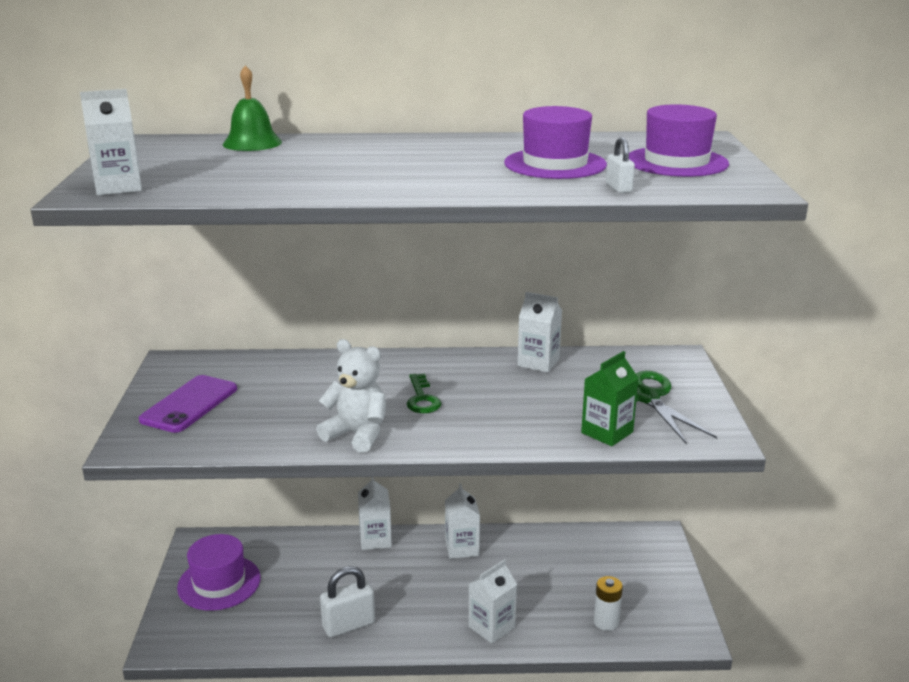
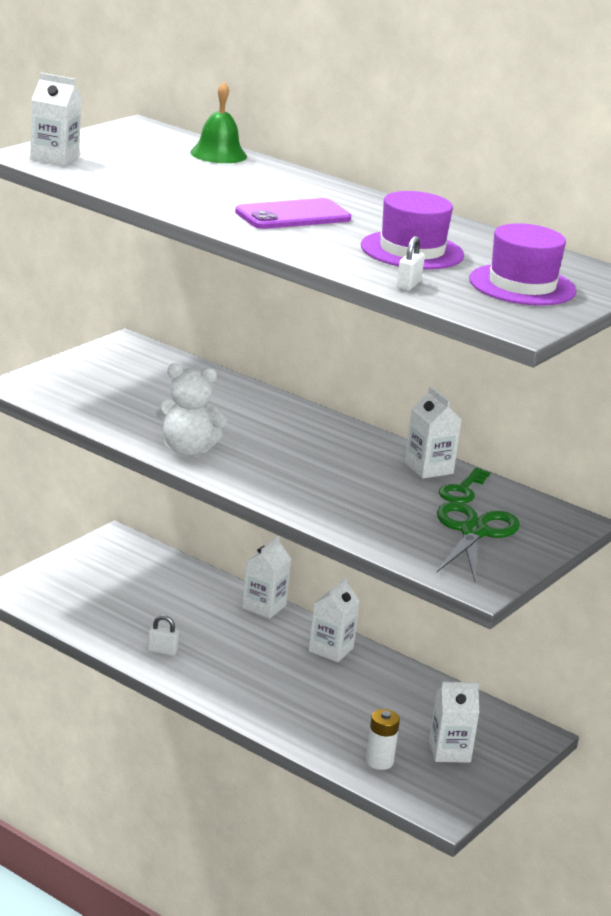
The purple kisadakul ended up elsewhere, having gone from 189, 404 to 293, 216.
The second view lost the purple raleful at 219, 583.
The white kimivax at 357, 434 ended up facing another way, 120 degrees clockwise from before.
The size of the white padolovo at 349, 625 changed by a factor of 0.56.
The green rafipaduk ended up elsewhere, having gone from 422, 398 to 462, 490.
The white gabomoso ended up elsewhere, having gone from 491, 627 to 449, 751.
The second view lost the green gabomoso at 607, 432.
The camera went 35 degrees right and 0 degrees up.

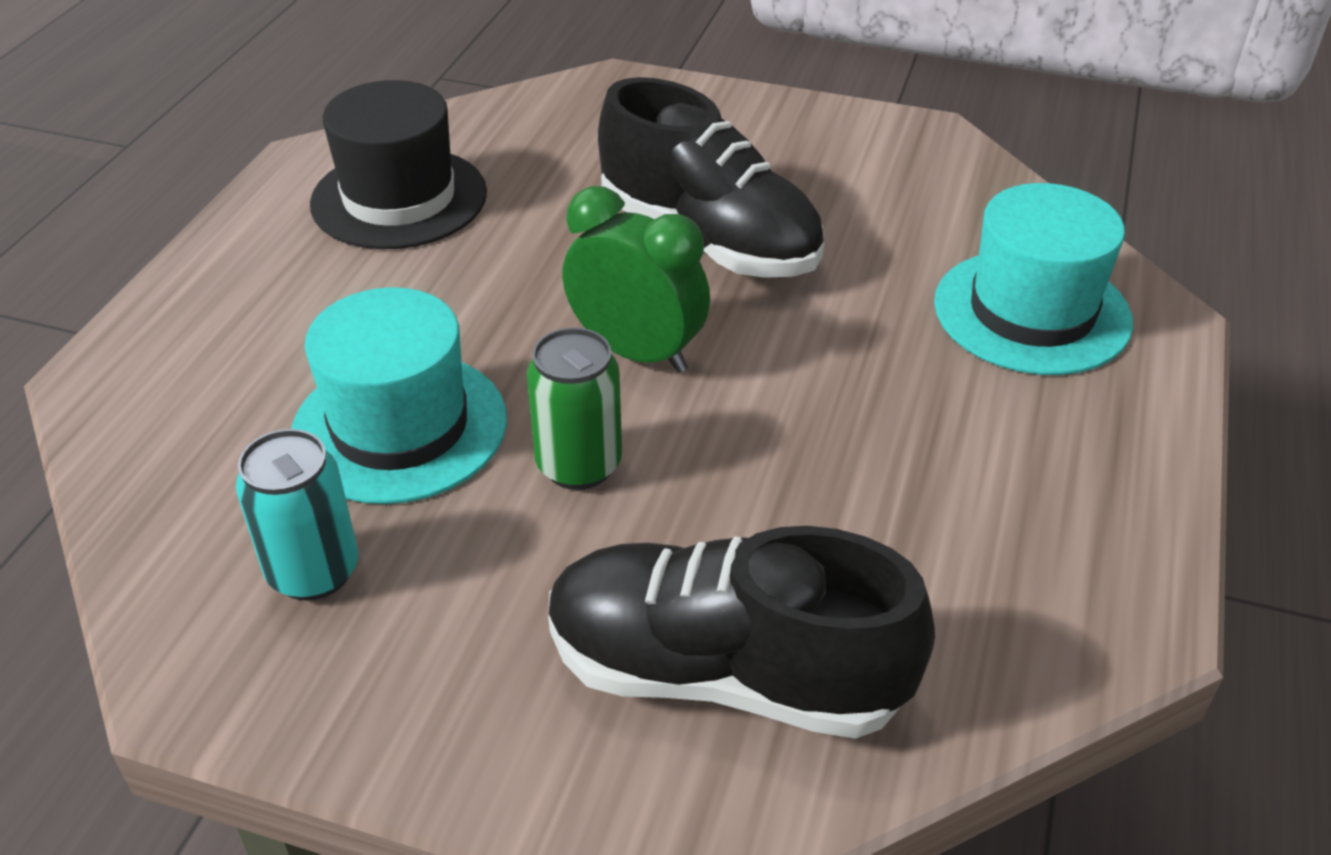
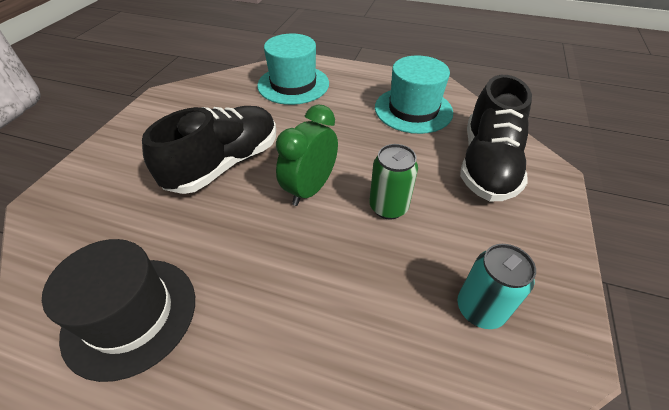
The turquoise raleful ended up elsewhere, having gone from 399, 427 to 413, 110.
The camera went 90 degrees left and 5 degrees up.

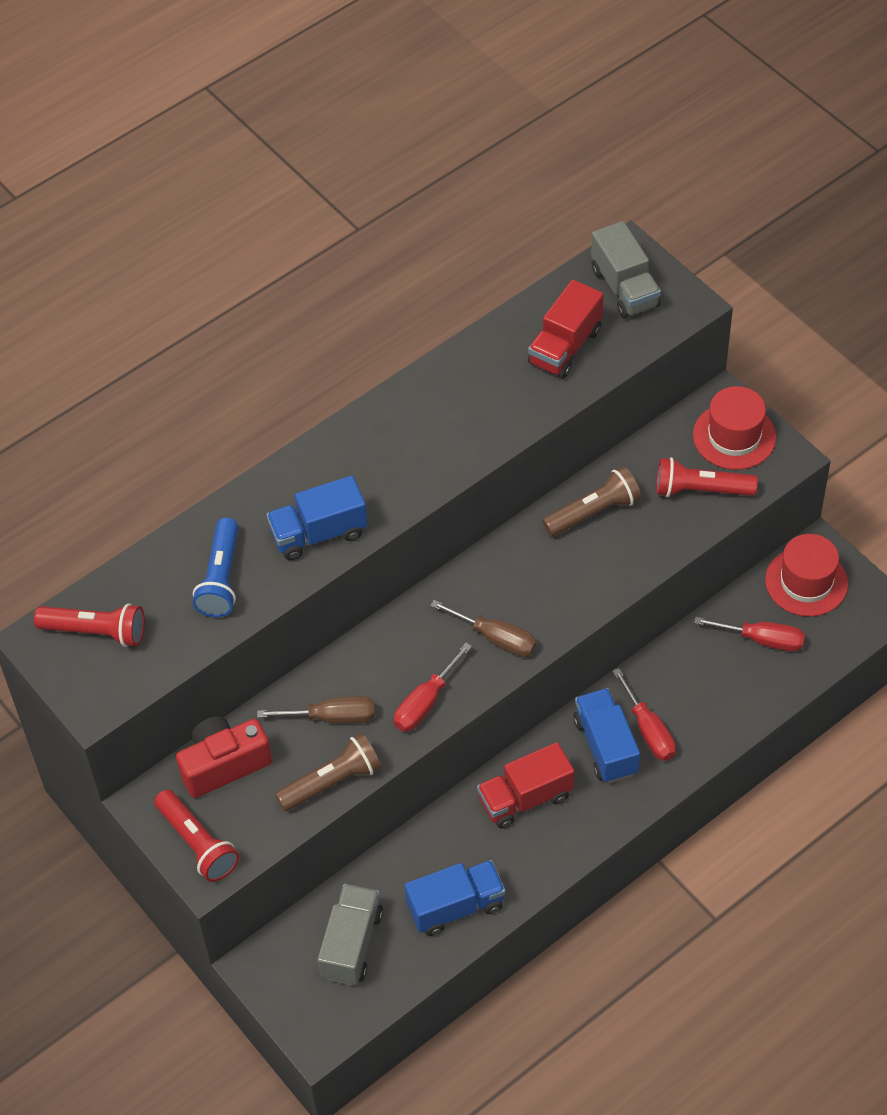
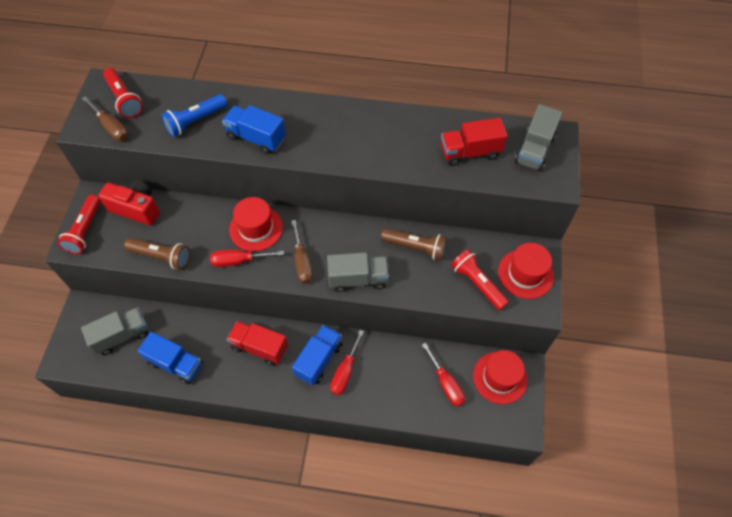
The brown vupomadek ended up elsewhere, having gone from 332, 717 to 111, 127.
The second view gained the red raleful at 256, 228.
The second view gained the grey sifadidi at 358, 279.
The camera went 45 degrees right and 5 degrees up.

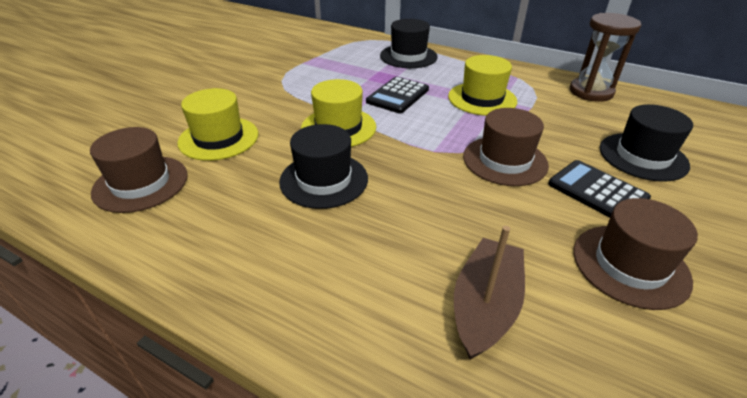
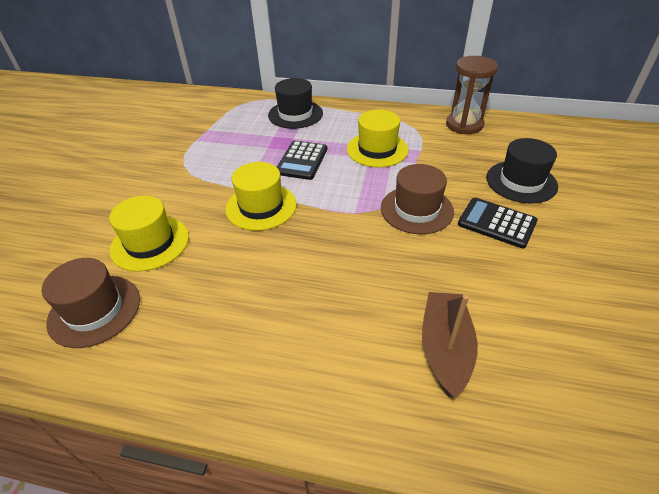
The second view lost the black raleful at 324, 180.
The second view lost the brown raleful at 630, 265.
The camera went 15 degrees left and 5 degrees up.

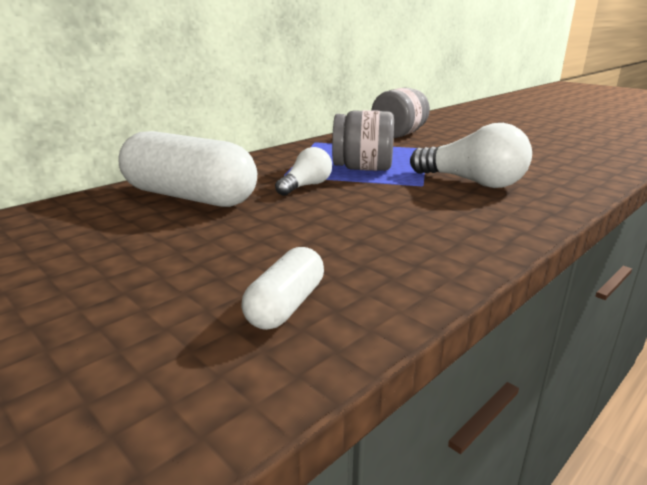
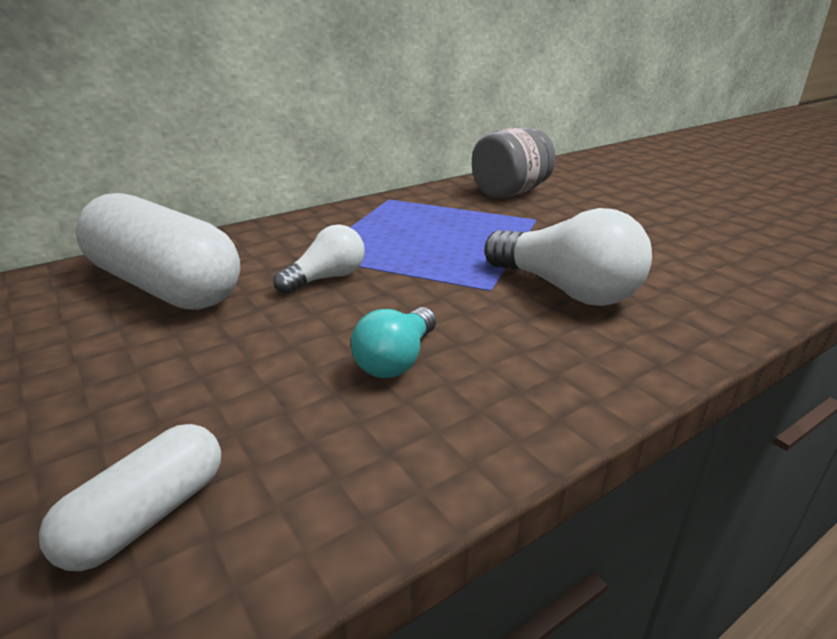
The second view lost the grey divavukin at 362, 168.
The second view gained the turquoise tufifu at 396, 360.
The camera went 10 degrees right and 5 degrees up.

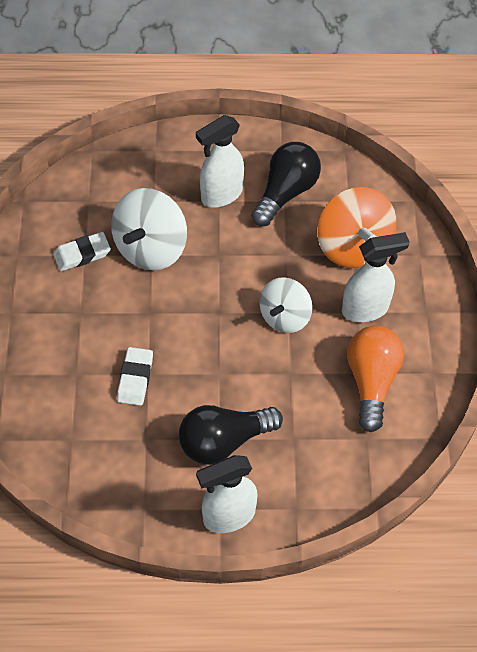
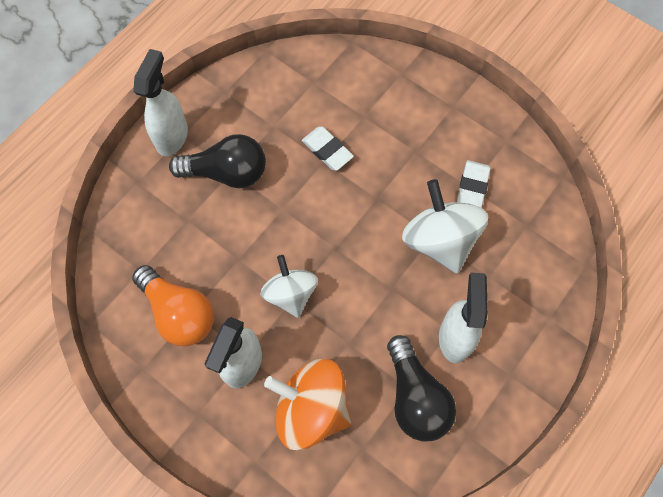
The black tufifu at 224, 441 ended up facing another way, 75 degrees clockwise from before.
The camera went 130 degrees right and 10 degrees up.

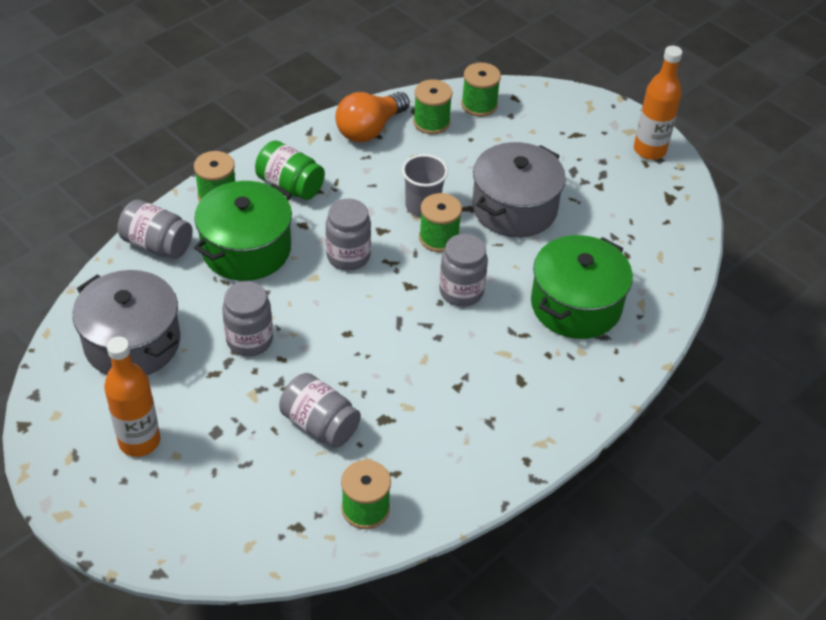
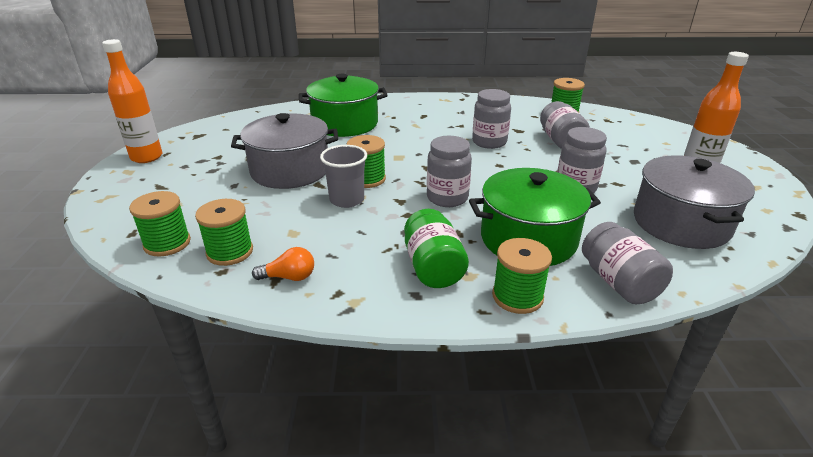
The size of the orange tufifu at 369, 129 changed by a factor of 0.53.
The grey divavukin ended up elsewhere, having gone from 461, 292 to 489, 142.
The camera went 135 degrees left and 15 degrees down.

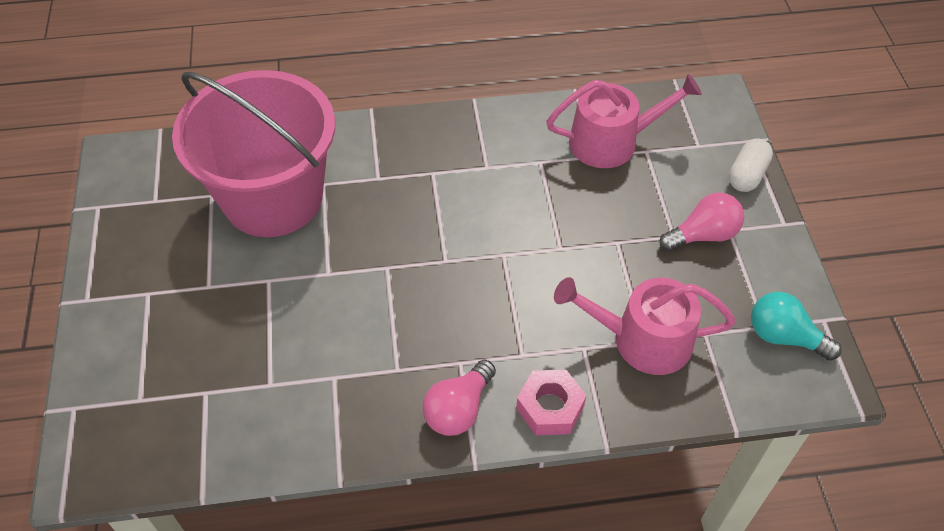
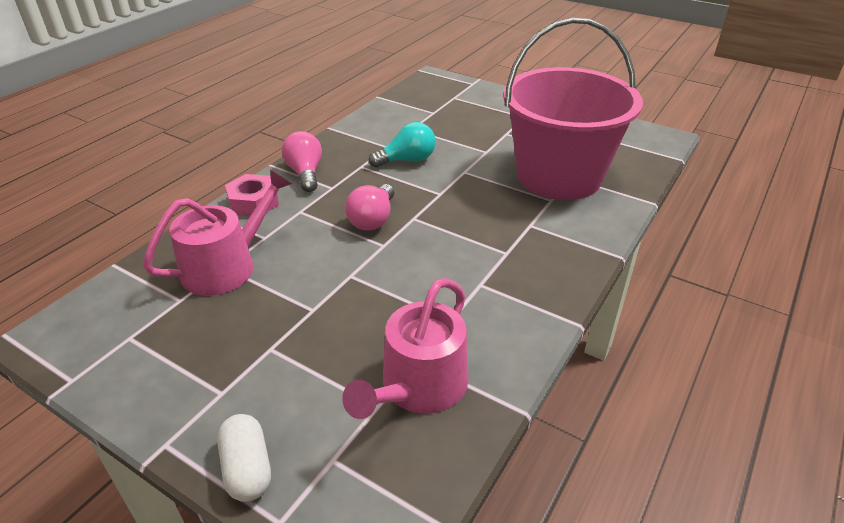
The pink tufifu ended up elsewhere, having gone from 703, 235 to 373, 219.
The turquoise tufifu ended up elsewhere, having gone from 784, 336 to 407, 160.
The camera went 130 degrees right and 15 degrees down.

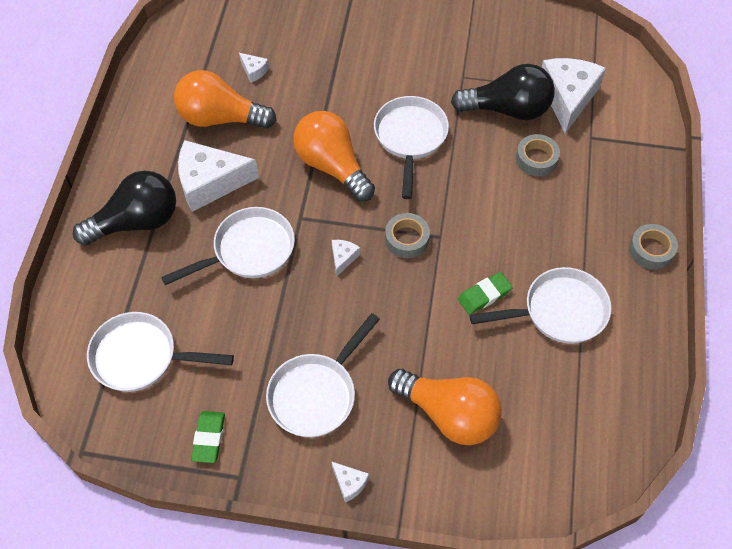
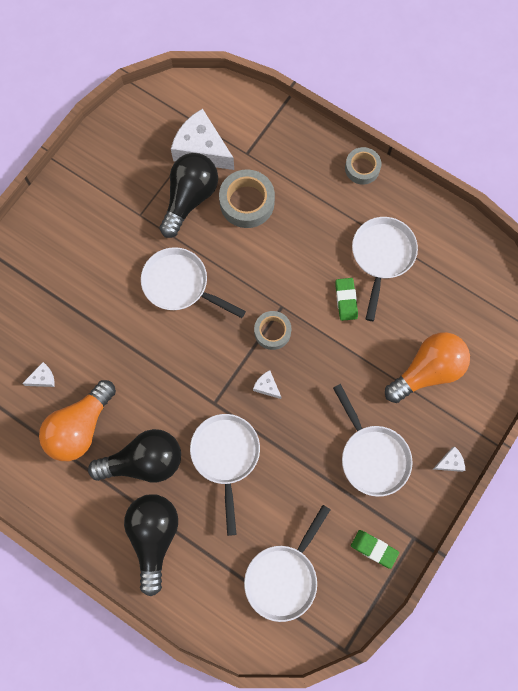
Where the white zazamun stood at 210, 182, the black tufifu came to stand at 144, 461.
The second view lost the orange tufifu at 332, 166.
The size of the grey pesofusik at 536, 159 changed by a factor of 1.55.
The camera went 65 degrees left and 15 degrees up.

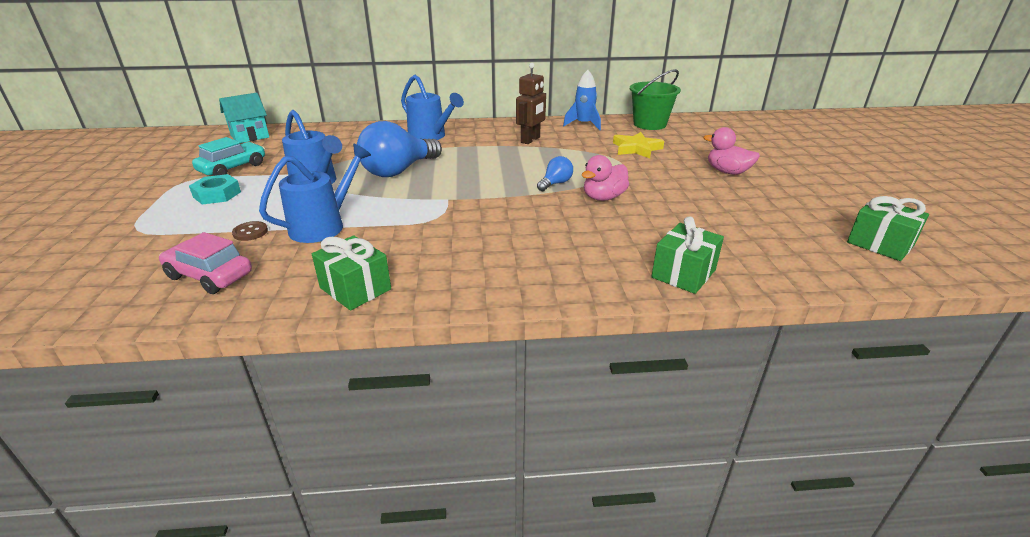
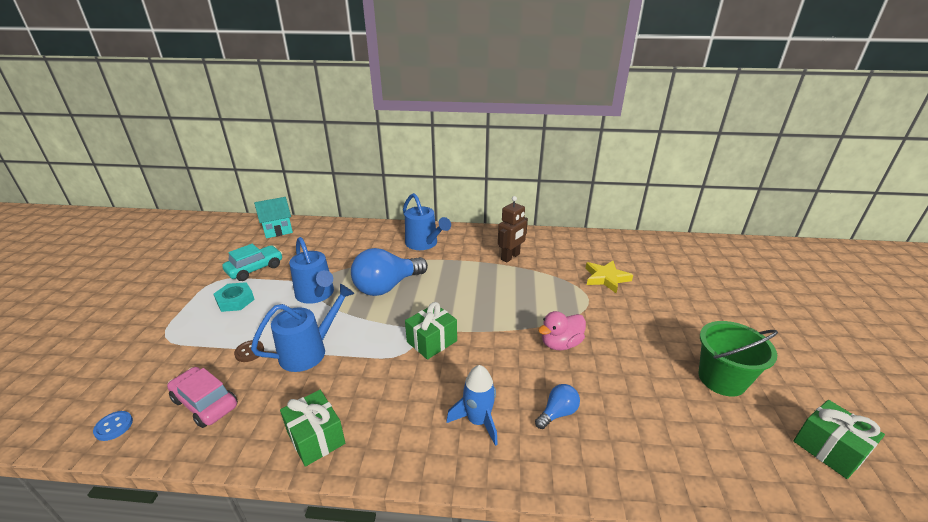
The blue tufifu ended up elsewhere, having gone from 555, 183 to 557, 413.
The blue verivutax ended up elsewhere, having gone from 584, 124 to 478, 421.
The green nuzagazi ended up elsewhere, having gone from 649, 124 to 721, 379.
The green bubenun ended up elsewhere, having gone from 683, 273 to 432, 341.
The second view lost the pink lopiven at 727, 172.
The second view gained the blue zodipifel at 114, 426.
The camera went 10 degrees right and 0 degrees up.

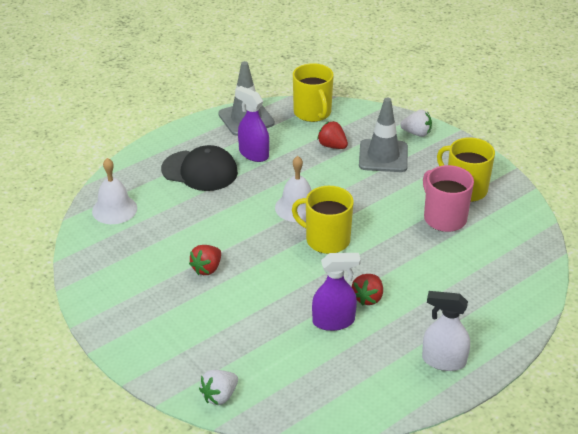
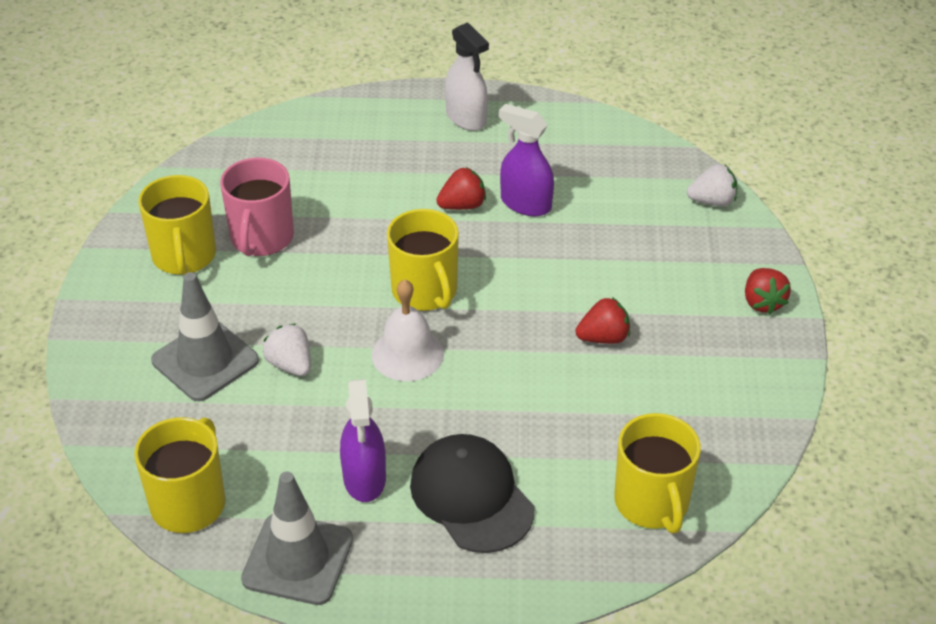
Where the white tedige stood at 114, 209, the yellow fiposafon came to stand at 652, 502.
The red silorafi ended up elsewhere, having gone from 332, 146 to 762, 302.
The white silorafi ended up elsewhere, having gone from 416, 133 to 290, 365.
The camera went 140 degrees left and 5 degrees up.

